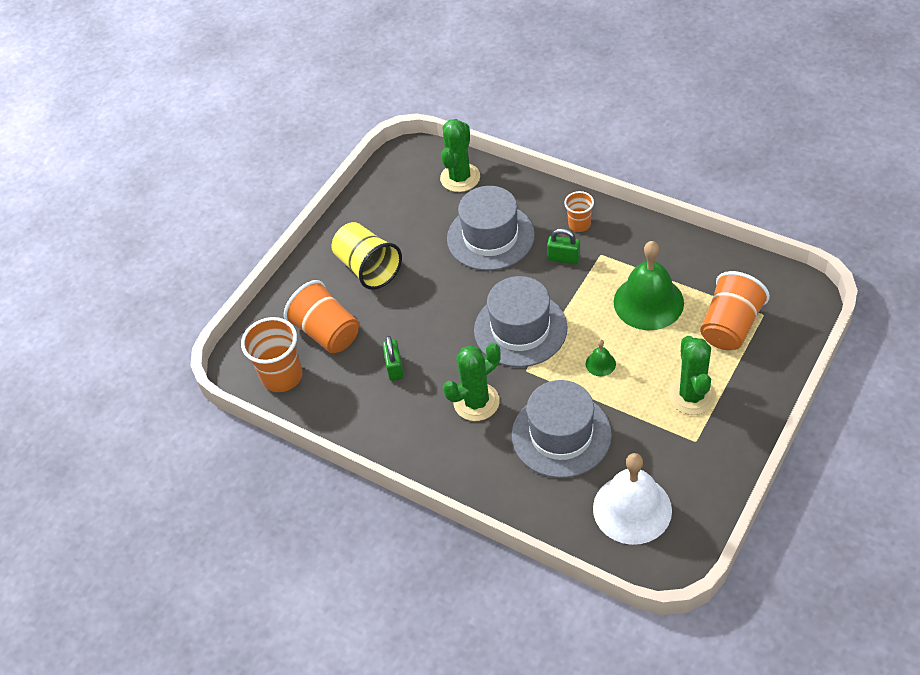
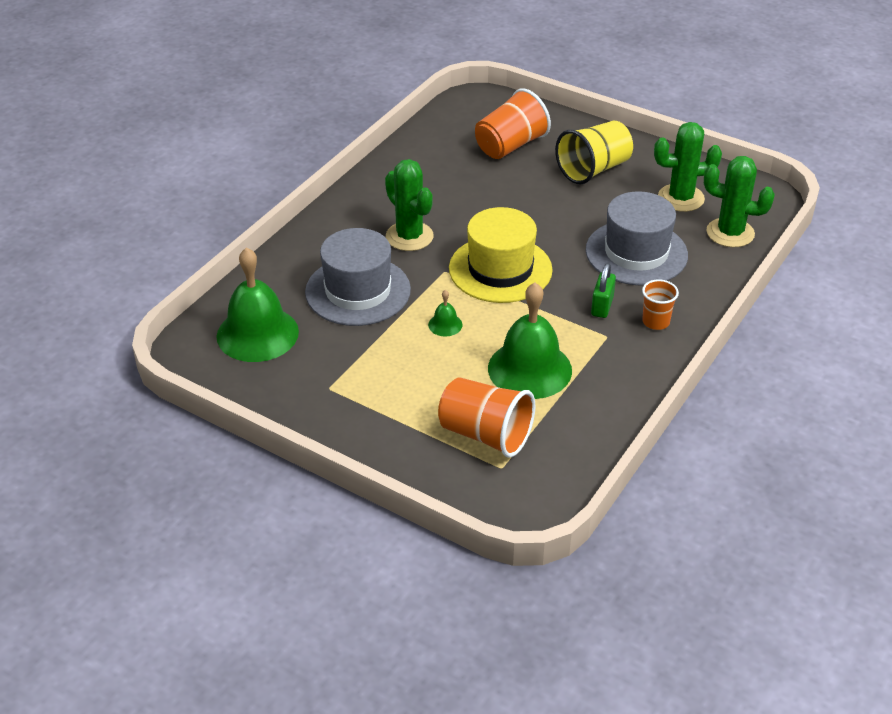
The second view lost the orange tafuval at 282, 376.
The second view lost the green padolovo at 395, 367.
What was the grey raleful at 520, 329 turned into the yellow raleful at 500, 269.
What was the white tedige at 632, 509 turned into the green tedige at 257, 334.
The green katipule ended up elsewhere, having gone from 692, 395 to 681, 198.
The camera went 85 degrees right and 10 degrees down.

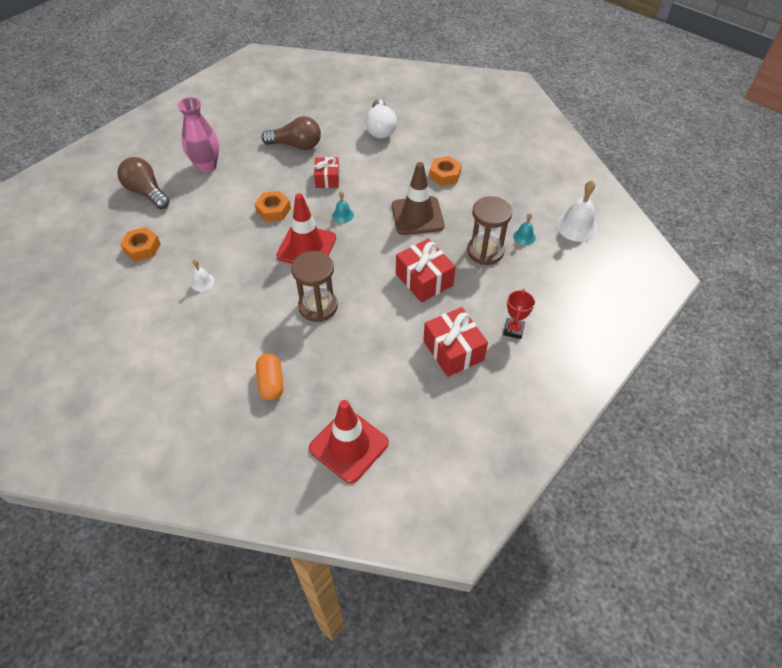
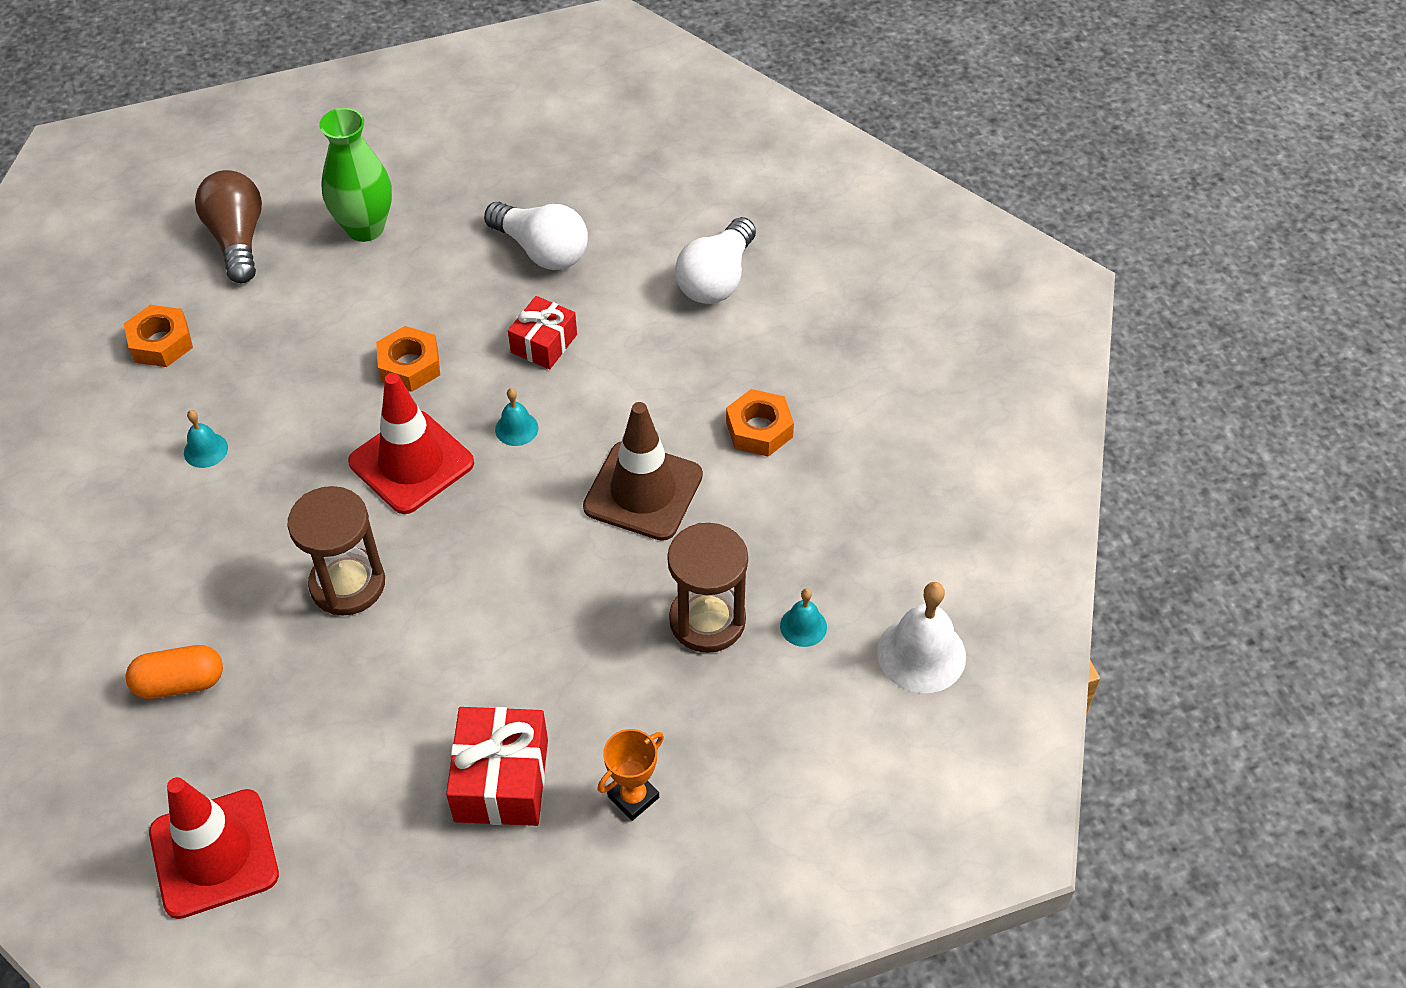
What was the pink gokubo at 207, 166 turned into the green gokubo at 365, 228.
What was the white tedige at 202, 282 turned into the turquoise tedige at 205, 450.
The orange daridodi at 271, 383 ended up facing another way, 60 degrees clockwise from before.
What was the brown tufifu at 296, 145 turned into the white tufifu at 542, 250.
The second view lost the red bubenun at 424, 279.
What was the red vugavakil at 513, 330 turned into the orange vugavakil at 633, 797.
The camera went 30 degrees right and 0 degrees up.

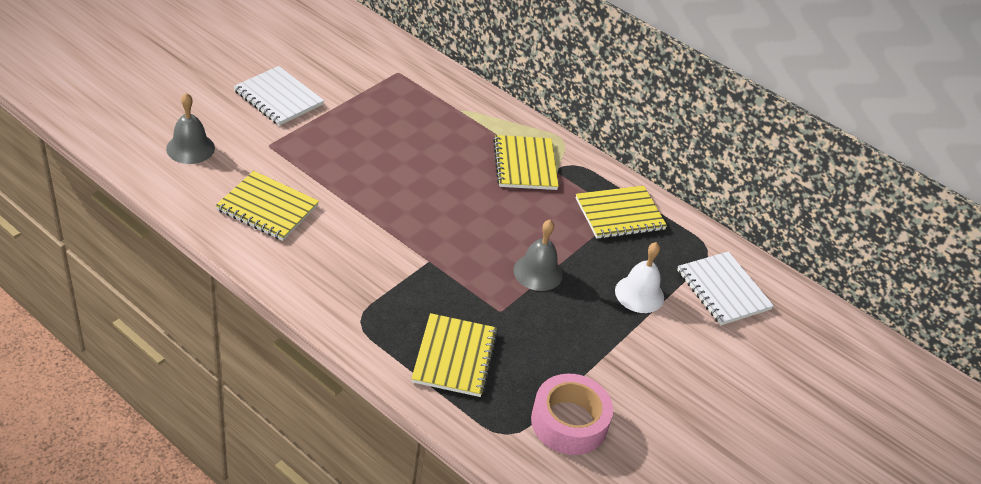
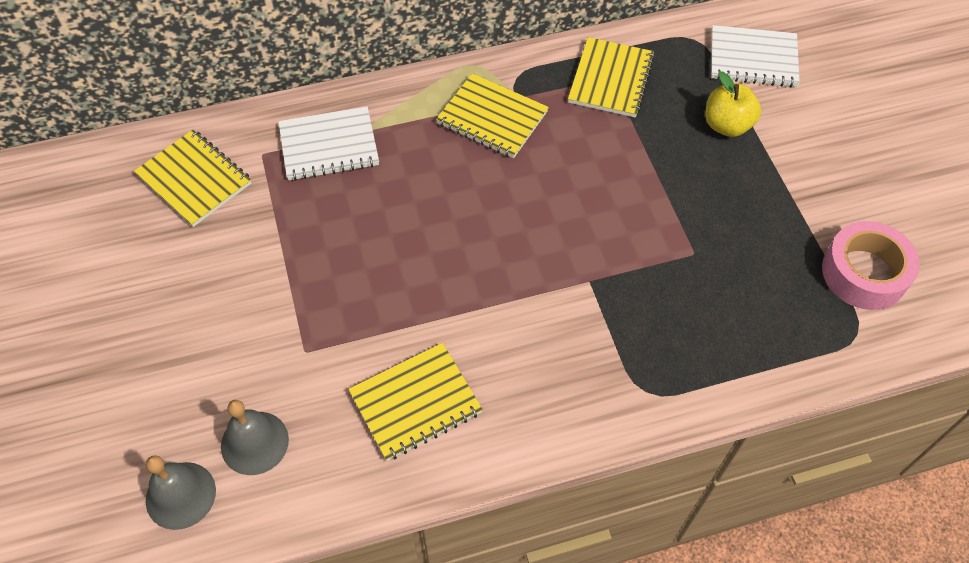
The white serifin ended up elsewhere, having gone from 278, 98 to 329, 146.
The yellow serifin ended up elsewhere, having gone from 454, 357 to 194, 179.
The grey tedige ended up elsewhere, having gone from 538, 272 to 180, 495.
Where the white tedige stood at 639, 294, the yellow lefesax came to stand at 727, 125.
The camera went 50 degrees left and 15 degrees up.

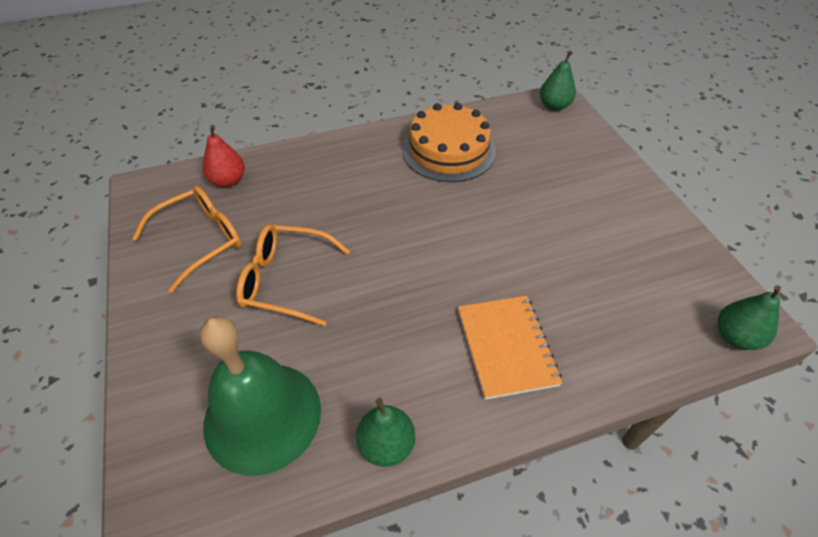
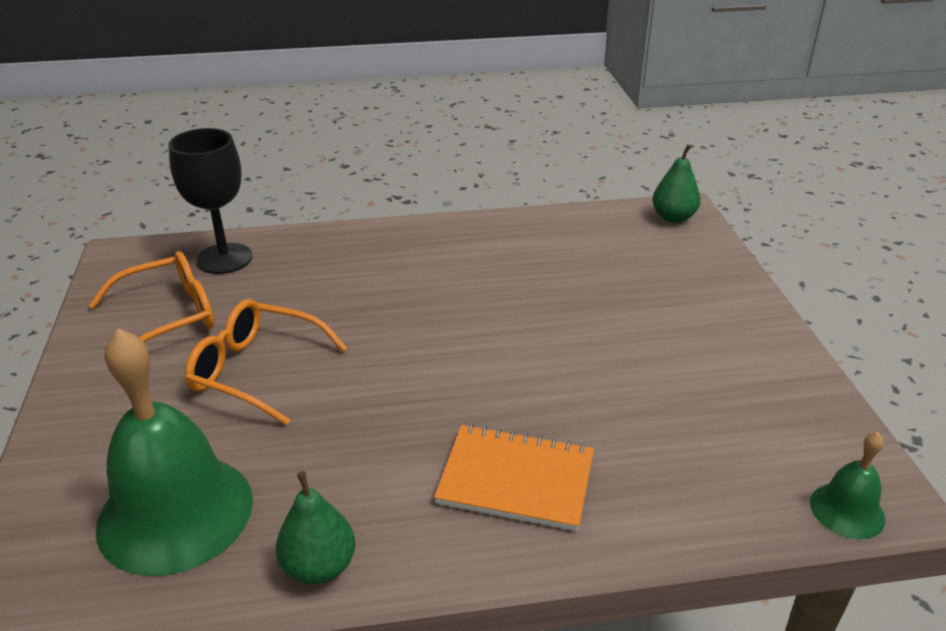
Where the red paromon stood at 228, 181, the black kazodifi came to stand at 224, 258.
The second view lost the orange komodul at 448, 150.
The orange serifin at 506, 347 ended up facing another way, 75 degrees counterclockwise from before.
Where the green paromon stood at 735, 337, the green tedige came to stand at 847, 510.
The camera went 10 degrees right and 15 degrees down.

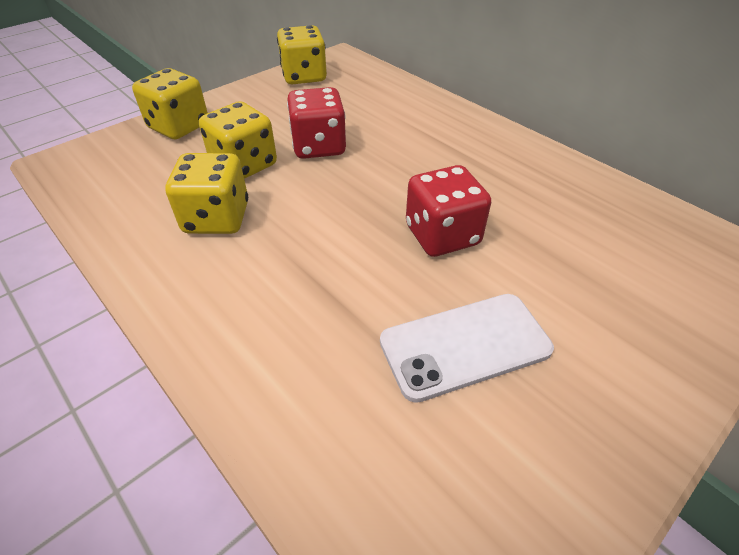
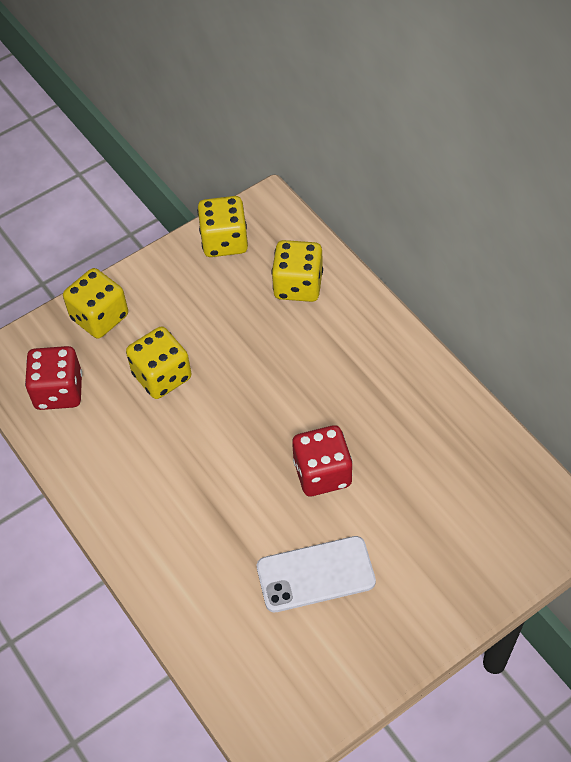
The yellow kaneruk ended up elsewhere, having gone from 217, 218 to 298, 285.
The red kaneruk ended up elsewhere, having gone from 319, 146 to 59, 391.
The camera went 10 degrees right and 10 degrees up.

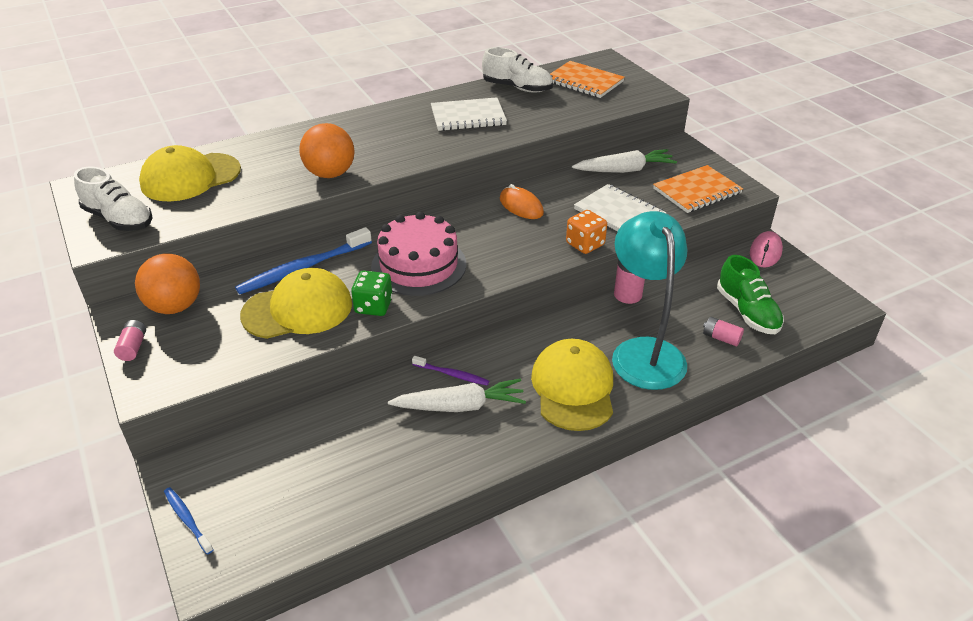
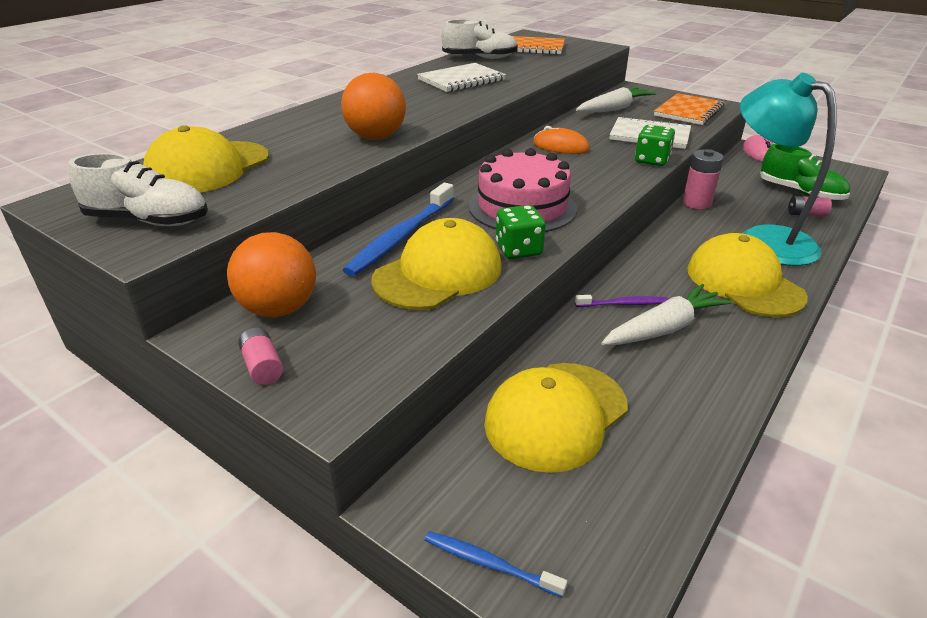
What was the orange kaneruk at 585, 244 turned into the green kaneruk at 652, 160.
The second view gained the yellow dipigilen at 556, 415.
The camera went 25 degrees left and 5 degrees down.

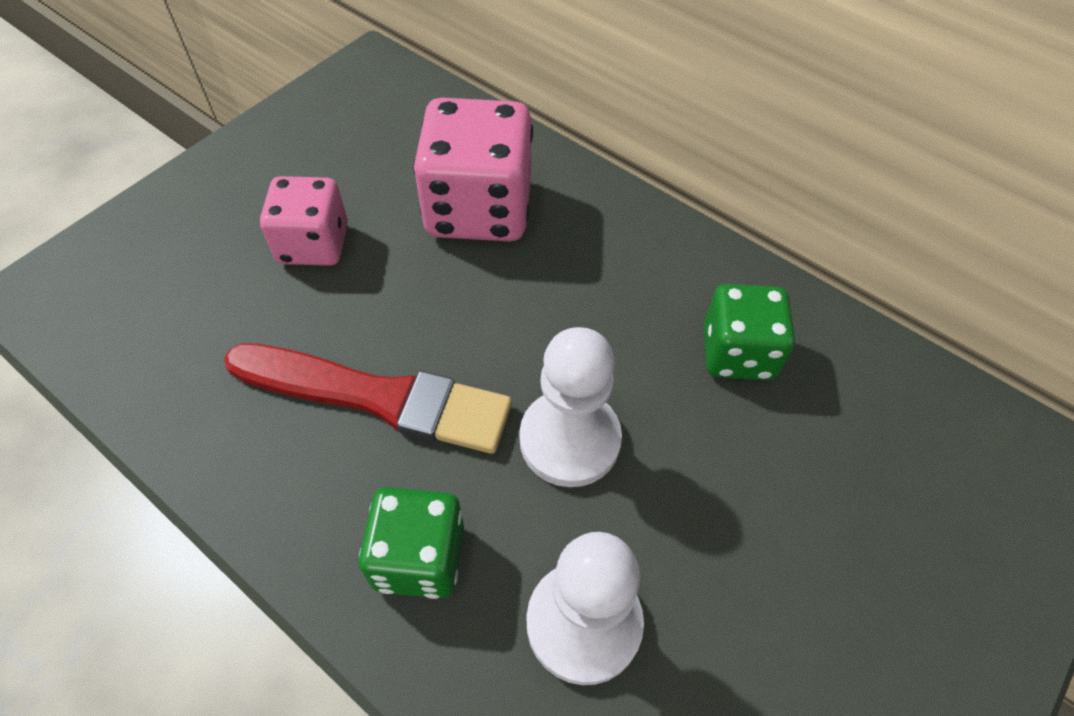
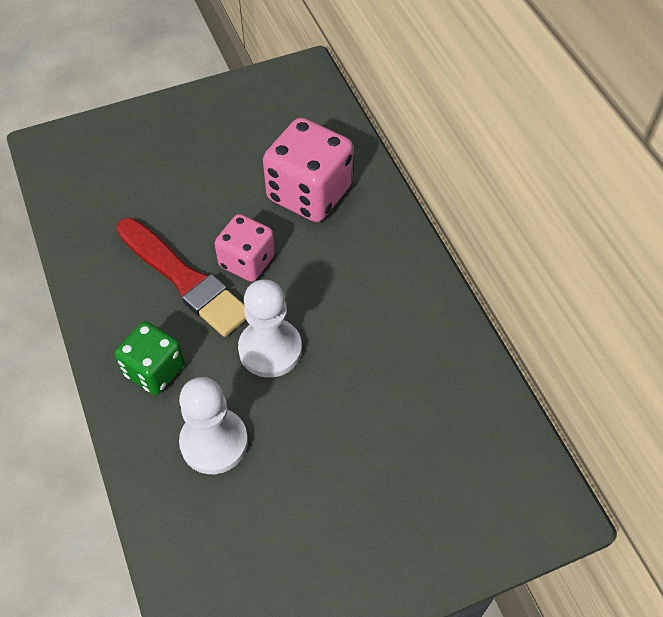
The pink kaneruk ended up elsewhere, having gone from 313, 244 to 247, 261.
The second view lost the green kaneruk at 738, 353.
The camera went 30 degrees right and 0 degrees up.

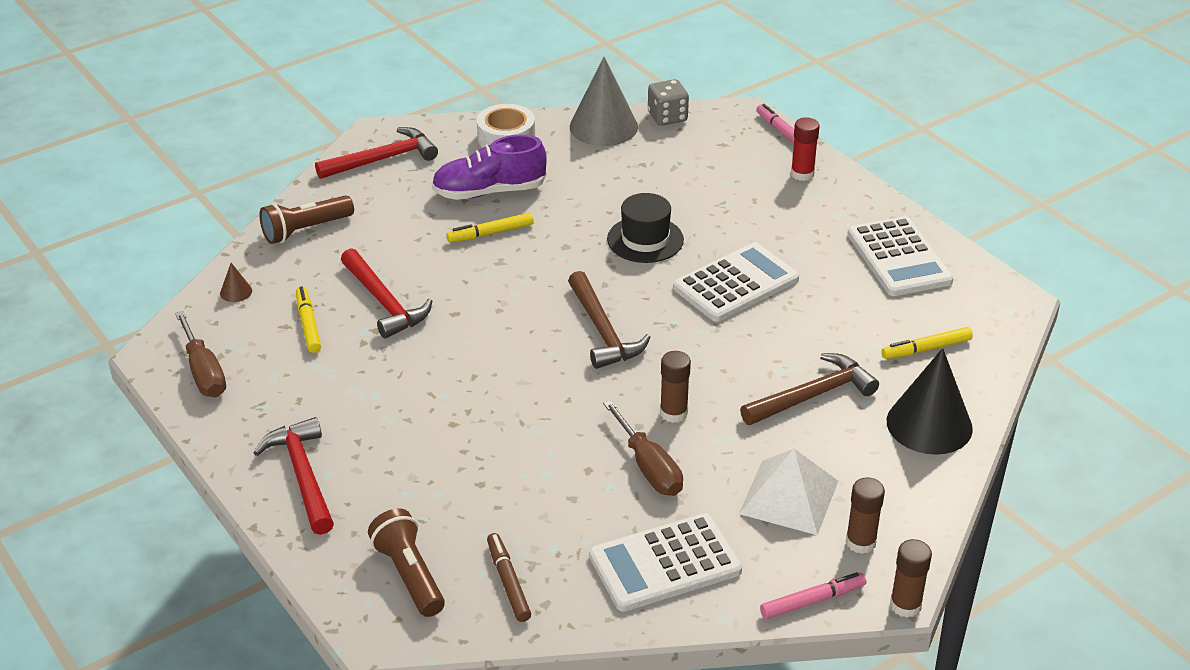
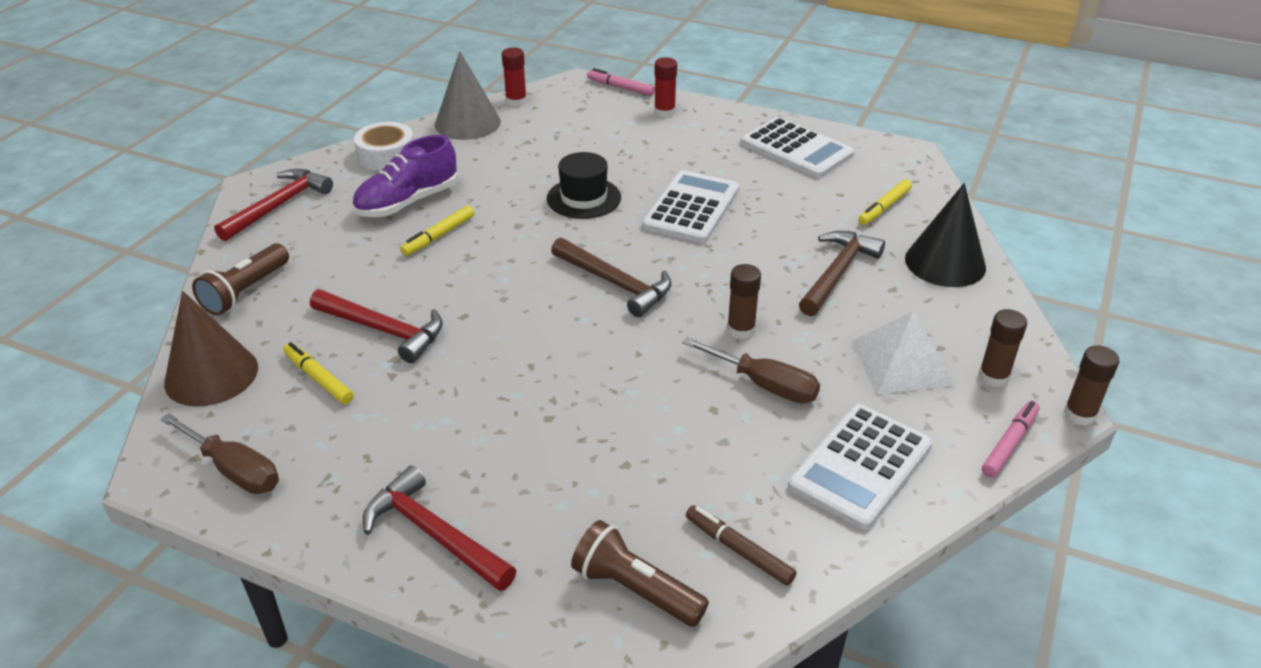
The size of the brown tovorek at 236, 292 changed by a factor of 2.44.
Where the grey kaneruk stood at 667, 117, the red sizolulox came to stand at 516, 101.
The camera went 30 degrees left and 0 degrees up.

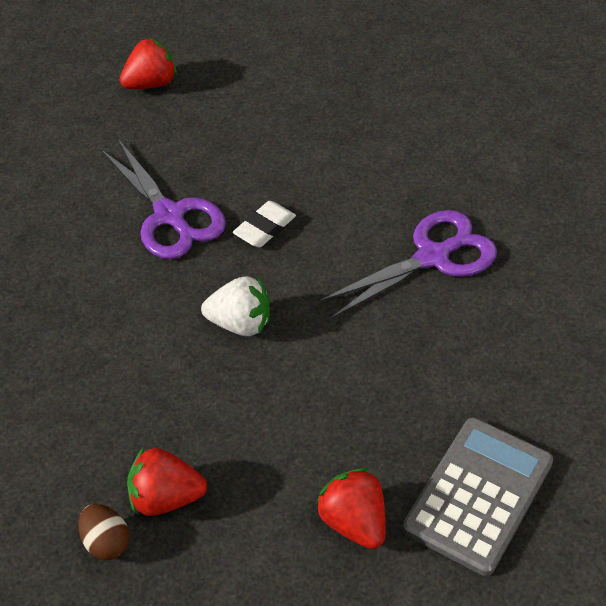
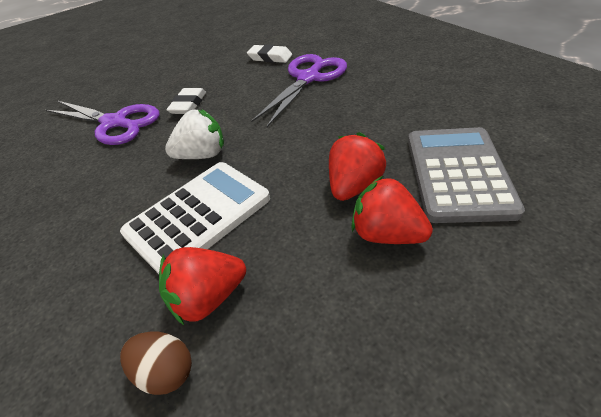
The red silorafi ended up elsewhere, having gone from 151, 84 to 354, 186.
The second view gained the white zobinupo at 198, 216.
The second view gained the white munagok at 270, 57.
The camera went 25 degrees left and 5 degrees down.

